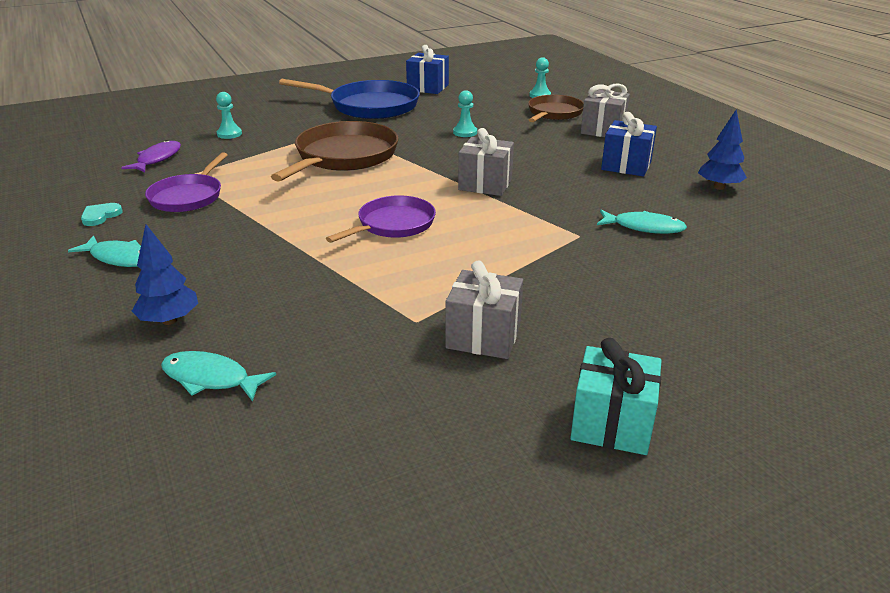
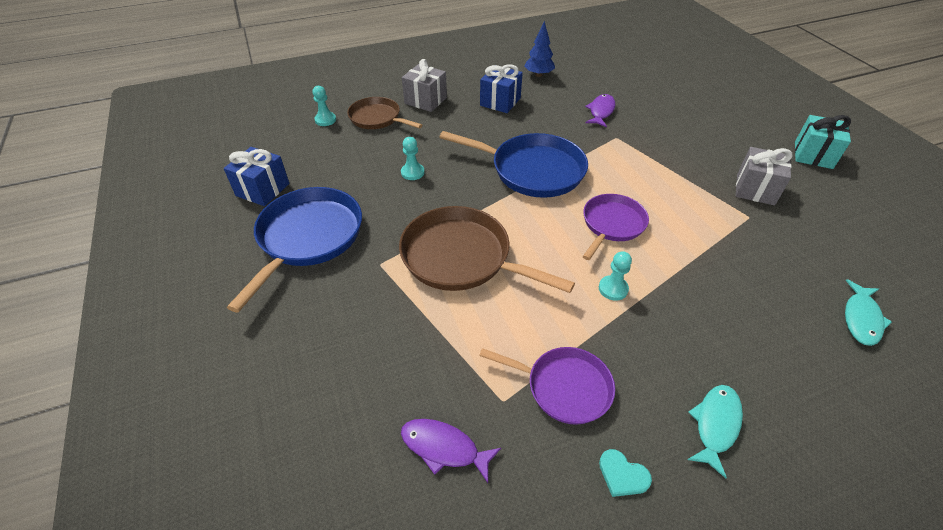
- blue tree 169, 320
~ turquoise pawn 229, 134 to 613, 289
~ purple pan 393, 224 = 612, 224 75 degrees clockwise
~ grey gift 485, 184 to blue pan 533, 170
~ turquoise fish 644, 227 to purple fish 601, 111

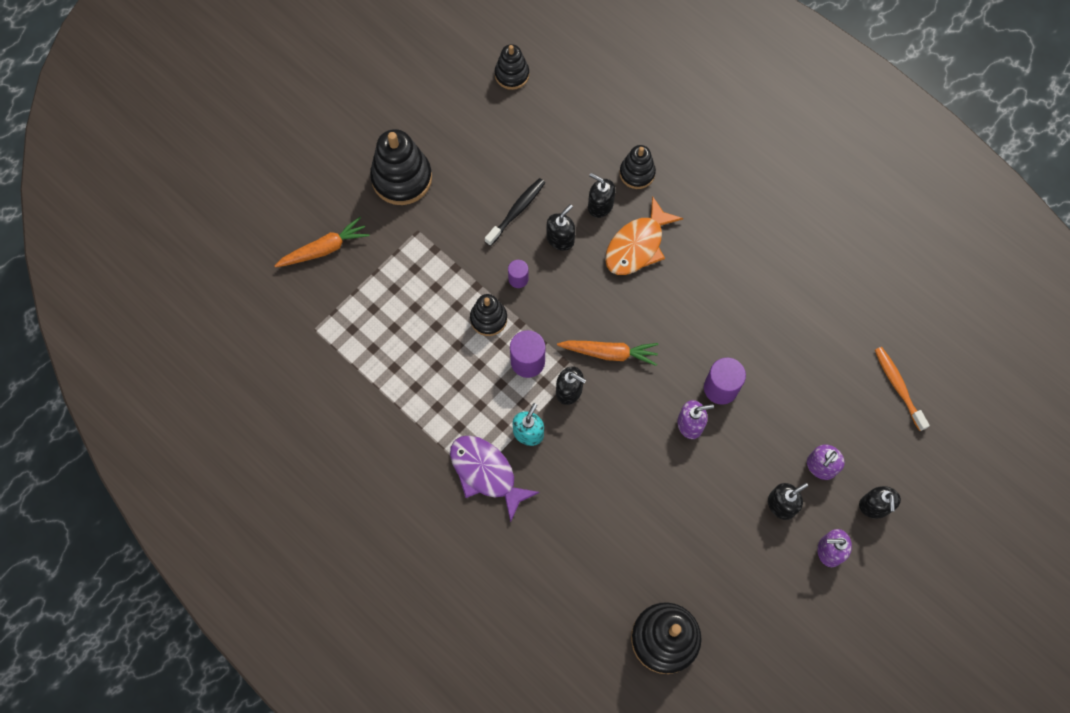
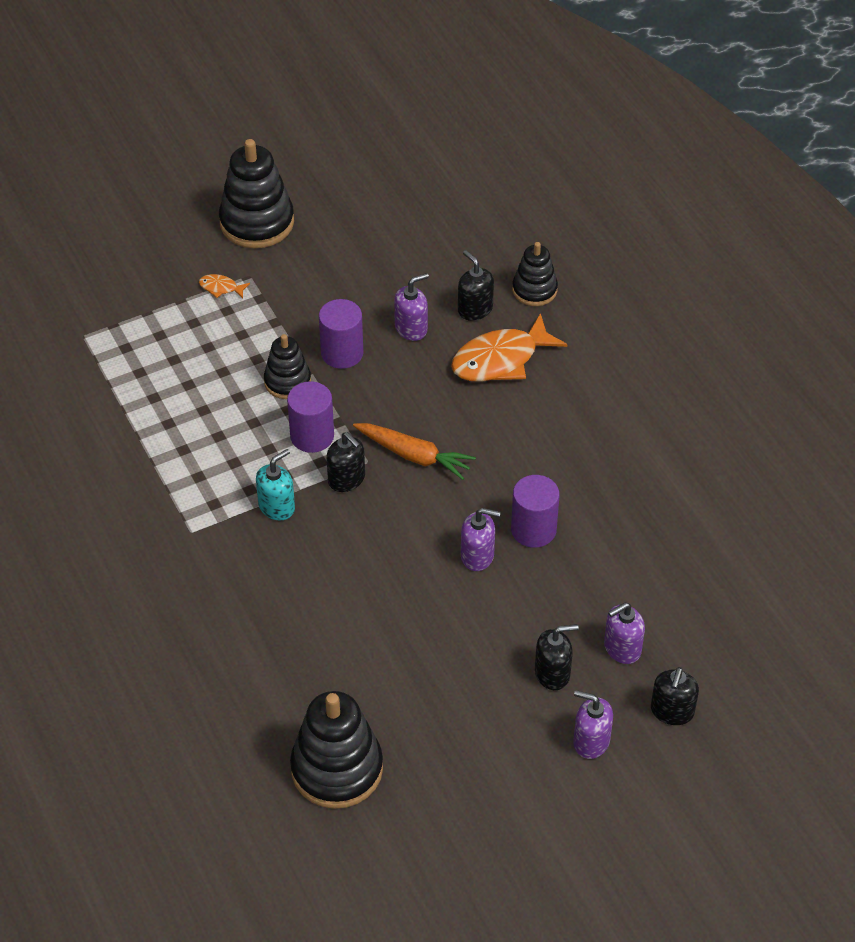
- orange carrot 324, 249
- purple fish 486, 473
- black toothbrush 517, 211
- black stacking toy 512, 74
~ purple cylinder 518, 279 = 342, 353 x1.68
~ black soap dispenser 560, 239 to purple soap dispenser 411, 328
- orange toothbrush 898, 386
+ orange fish 221, 288

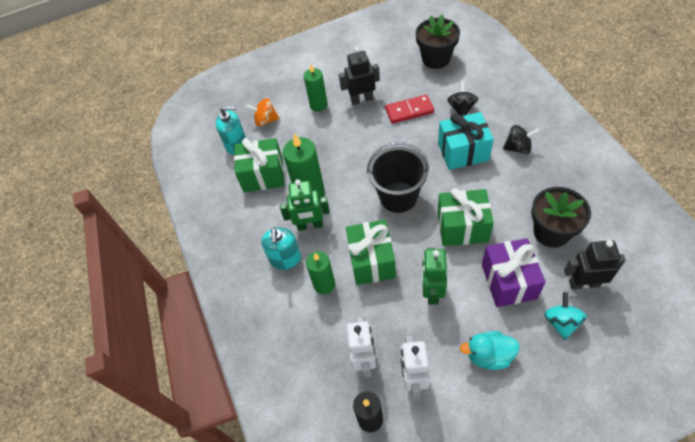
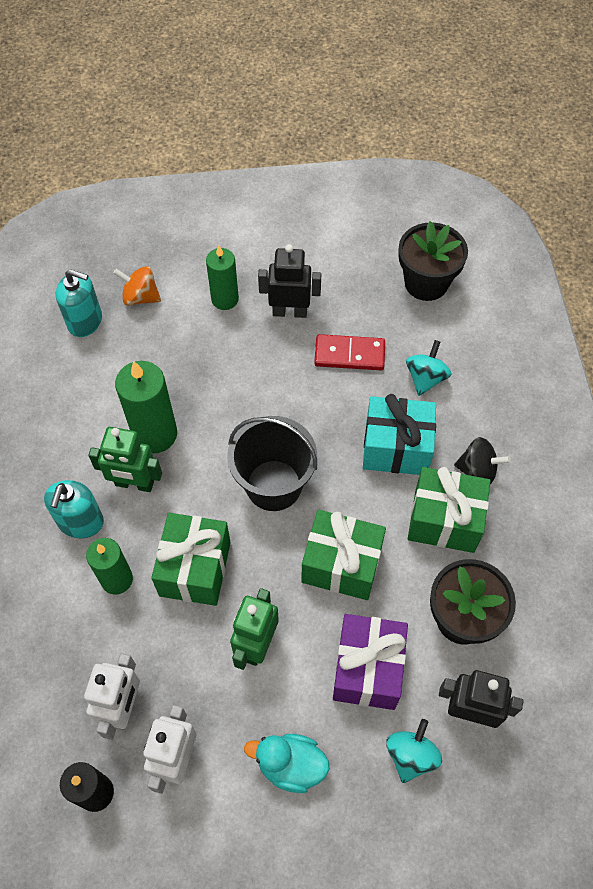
~ green gift 263, 175 to 444, 520
~ black spinning top 461, 108 to turquoise spinning top 425, 378

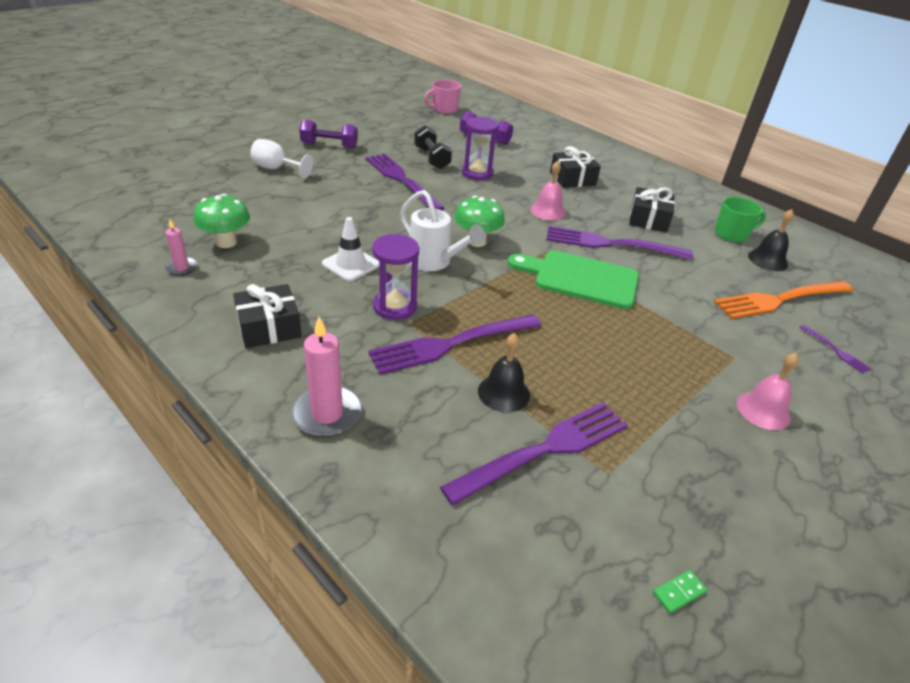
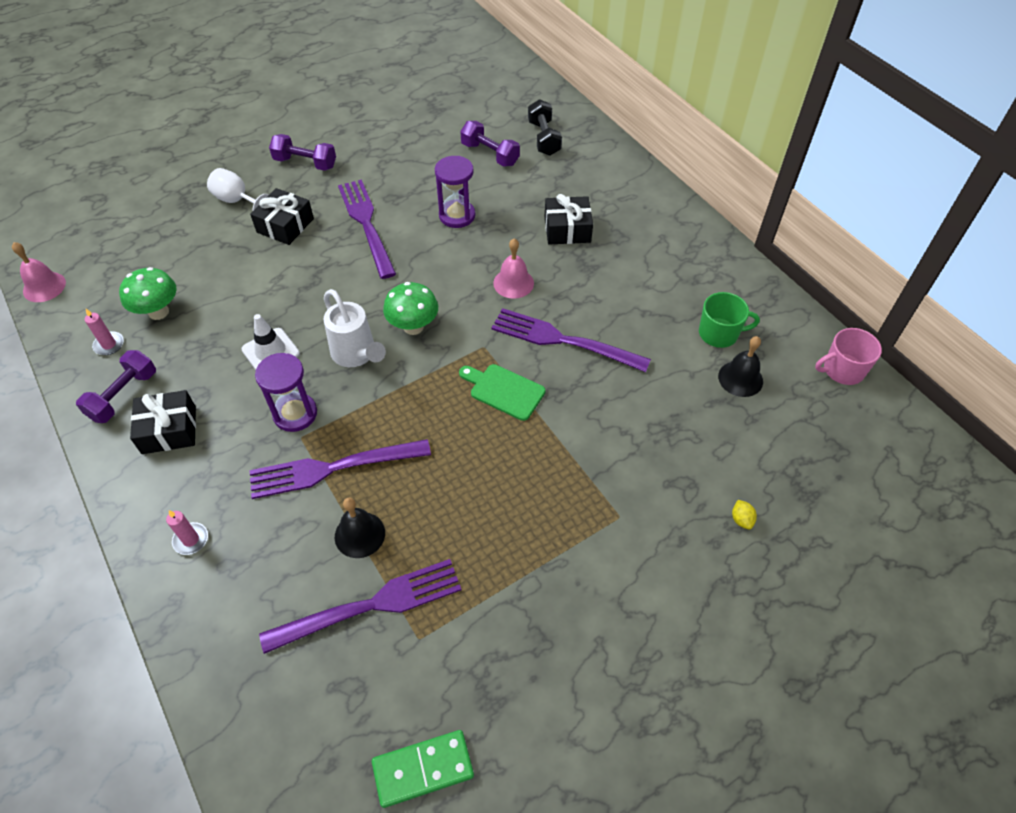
~ pink candle 327, 414 = 191, 540 x0.57
~ black dumbbell 432, 158 to 544, 138
~ pink mug 444, 109 to 842, 370
~ green cutting board 580, 278 = 504, 390 x0.63
~ black gift 648, 219 to 285, 225
~ green domino 679, 592 = 423, 769 x2.15
- orange fork 780, 300
~ pink bell 763, 410 to 44, 287
~ purple fork 835, 350 to yellow lemon 741, 519
+ purple dumbbell 123, 396

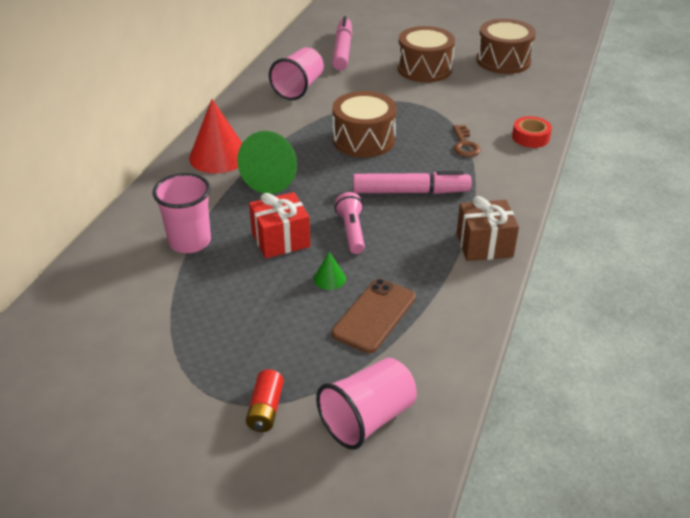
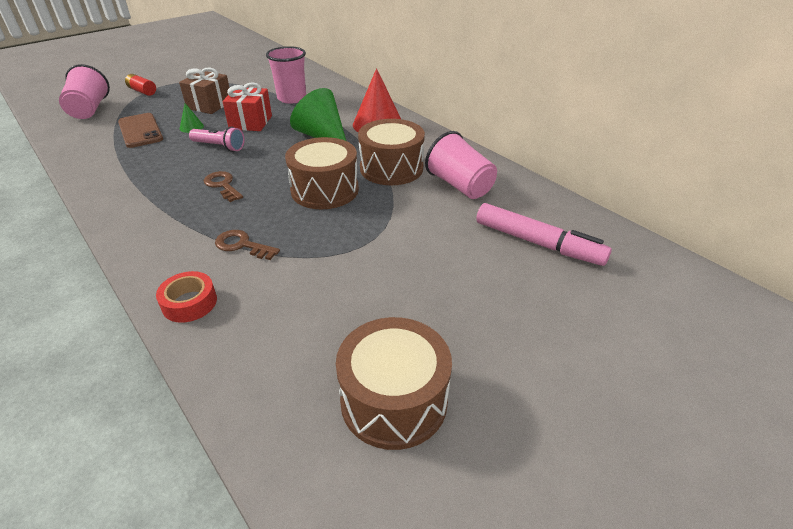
~ pink marker 410, 192 to brown key 222, 185
~ brown drum 424, 69 to 391, 168
~ brown gift 484, 245 to 209, 105

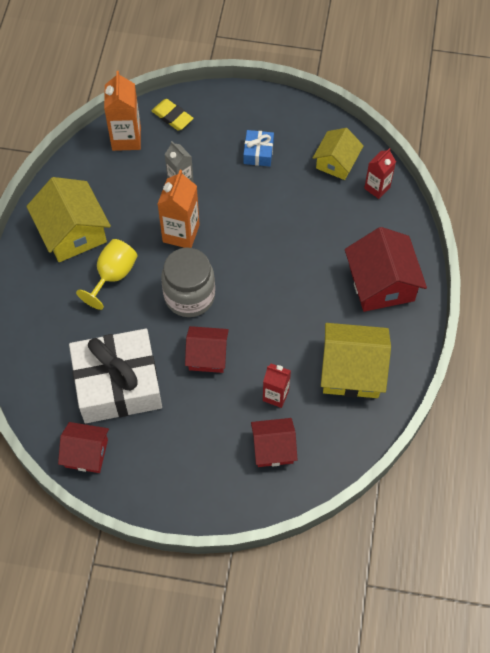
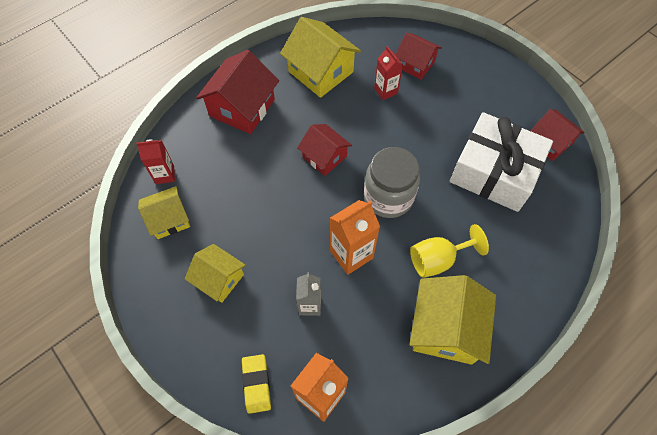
~ red house 207, 356 to 324, 157
~ blue gift 258, 153 to yellow house 219, 279

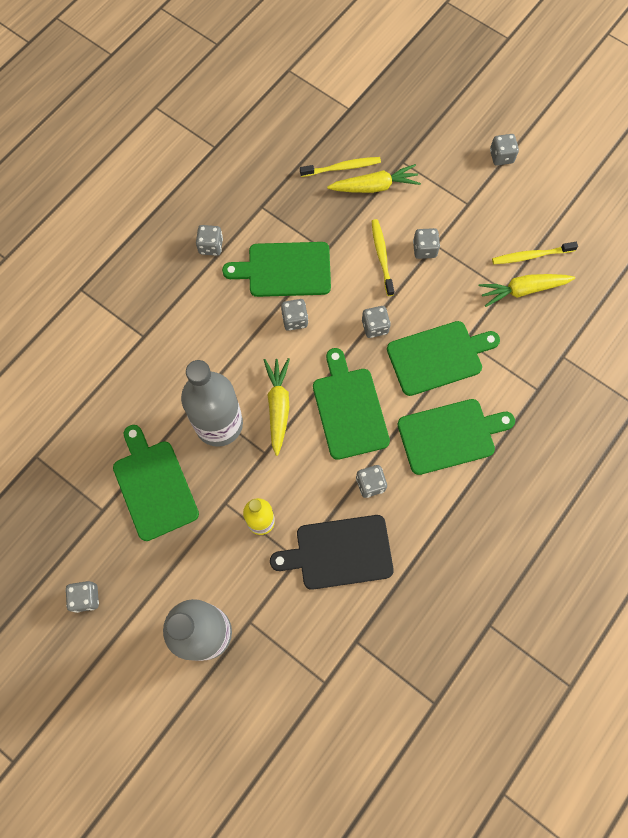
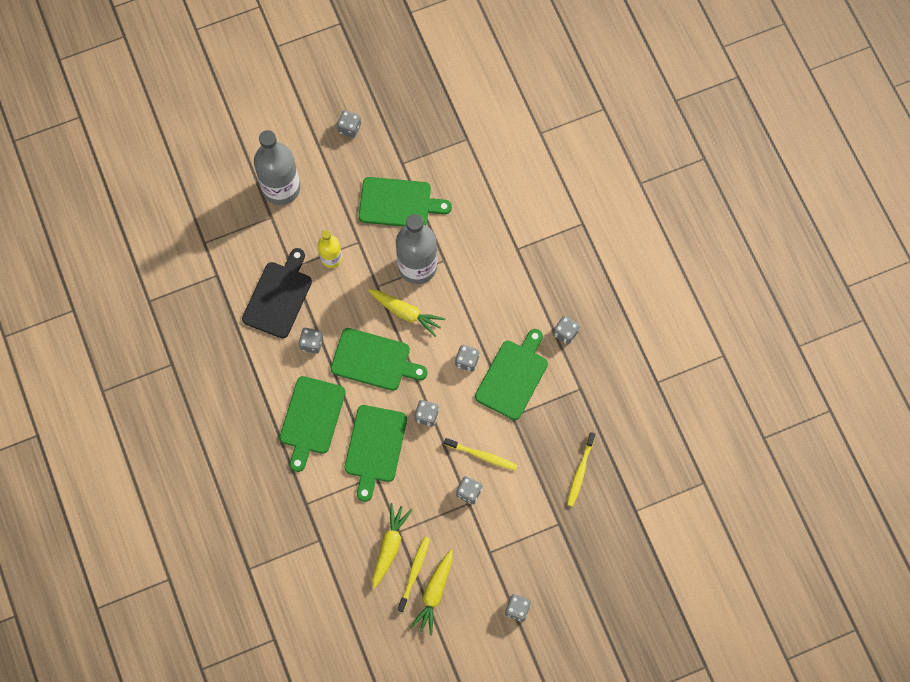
~ yellow carrot 374, 186 to 434, 593

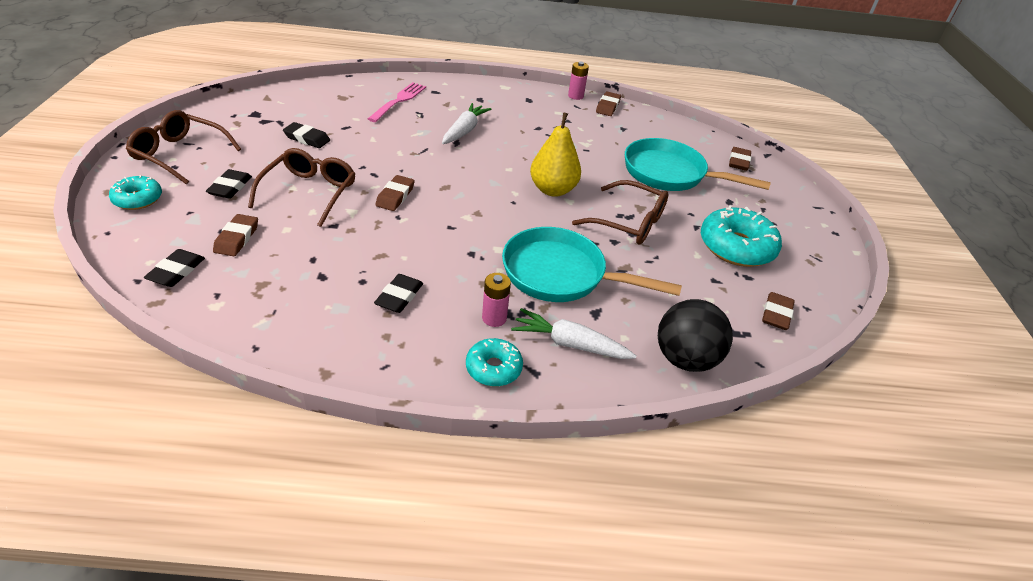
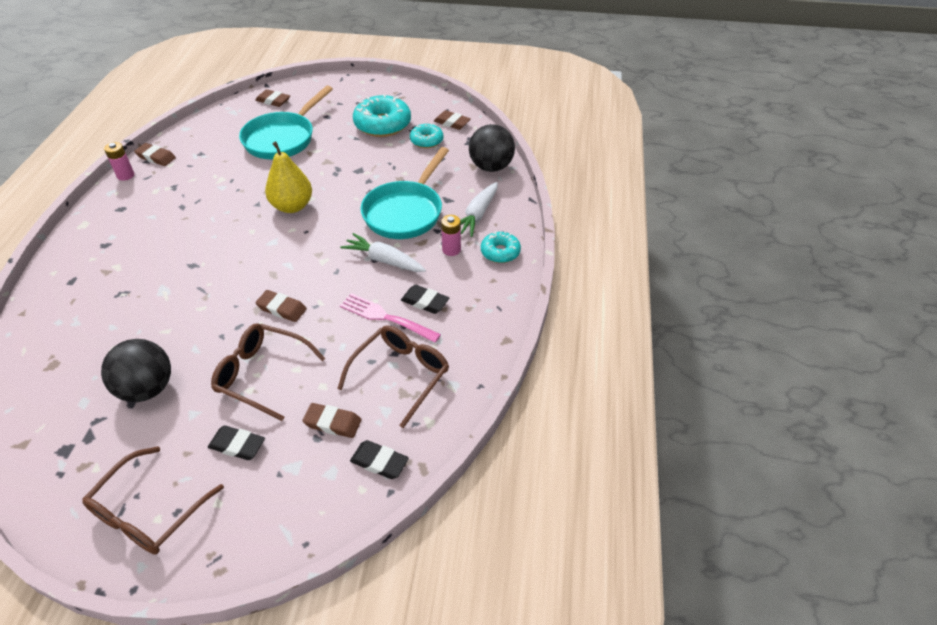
~ turquoise donut 138, 199 to 426, 141
~ black eraser 307, 138 to black ball 147, 389
~ pink fork 399, 101 to 386, 317
~ white carrot 464, 130 to 384, 260
~ brown glasses 629, 222 to 401, 375

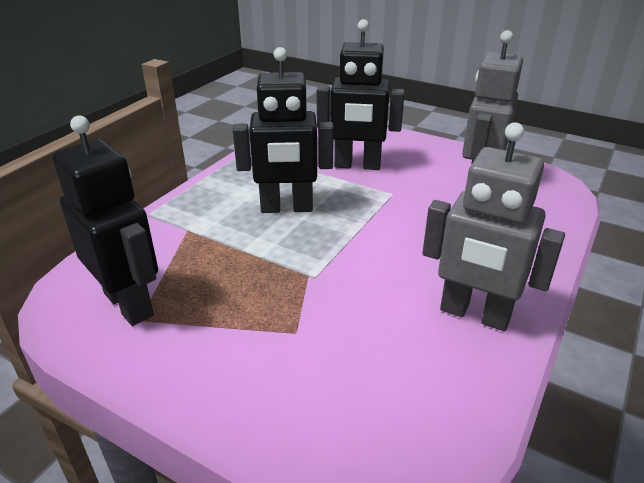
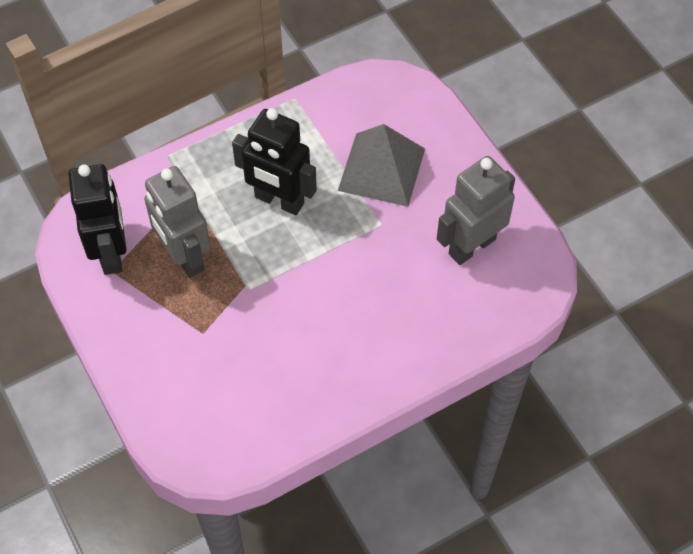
~ black robot 357, 165 to grey pyramid 382, 169
~ grey robot 474, 314 to 184, 257

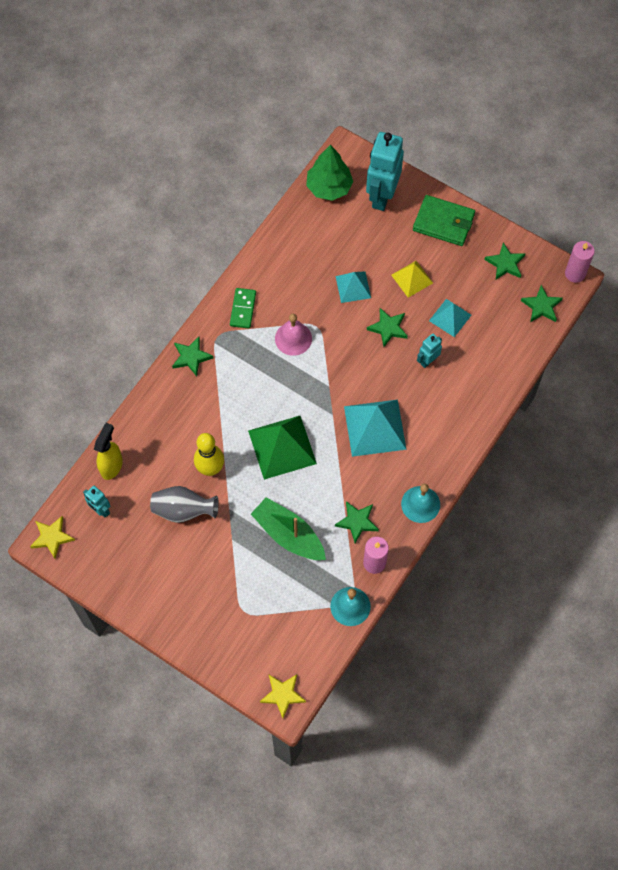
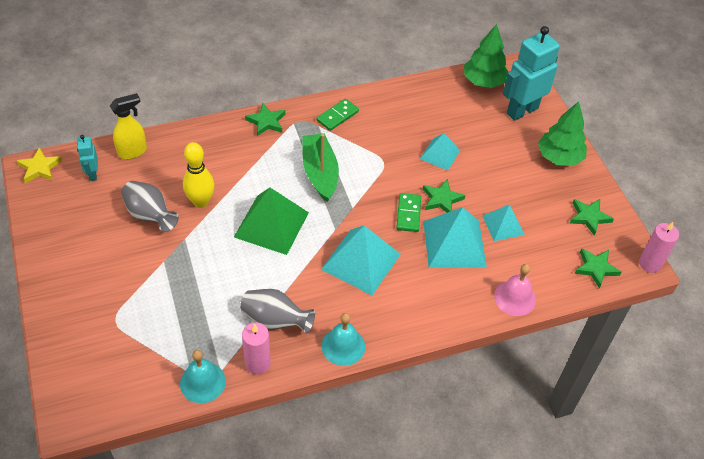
~ green boat 288, 534 to 320, 172
- yellow star 283, 695
~ pink bell 293, 338 to 515, 298
~ green star 357, 522 to grey vase 275, 321
- yellow pyramid 412, 279
~ green wallet 443, 222 to green tree 559, 157
~ turquoise robot 428, 361 to turquoise pyramid 454, 243
+ green domino 408, 214

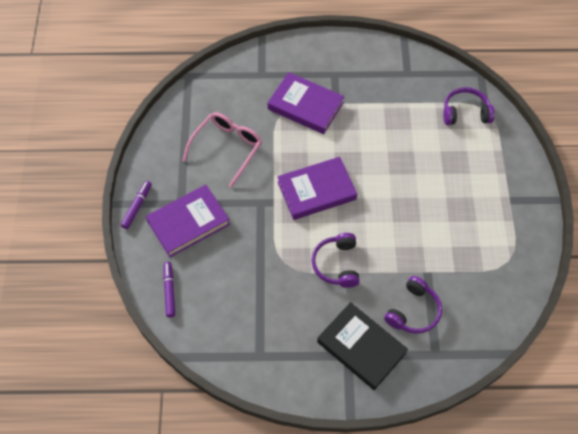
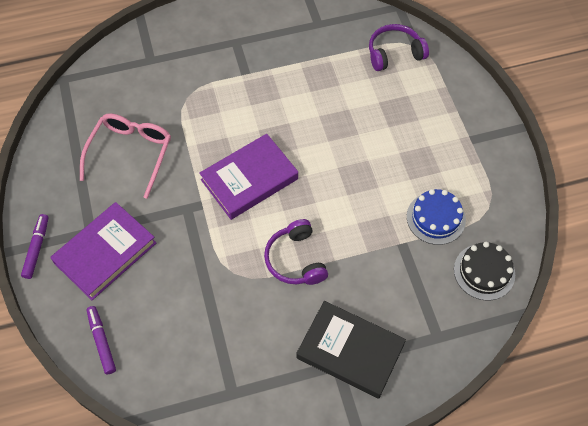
- purple book 305, 106
- purple headphones 413, 311
+ blue cake 436, 218
+ black cake 484, 272

